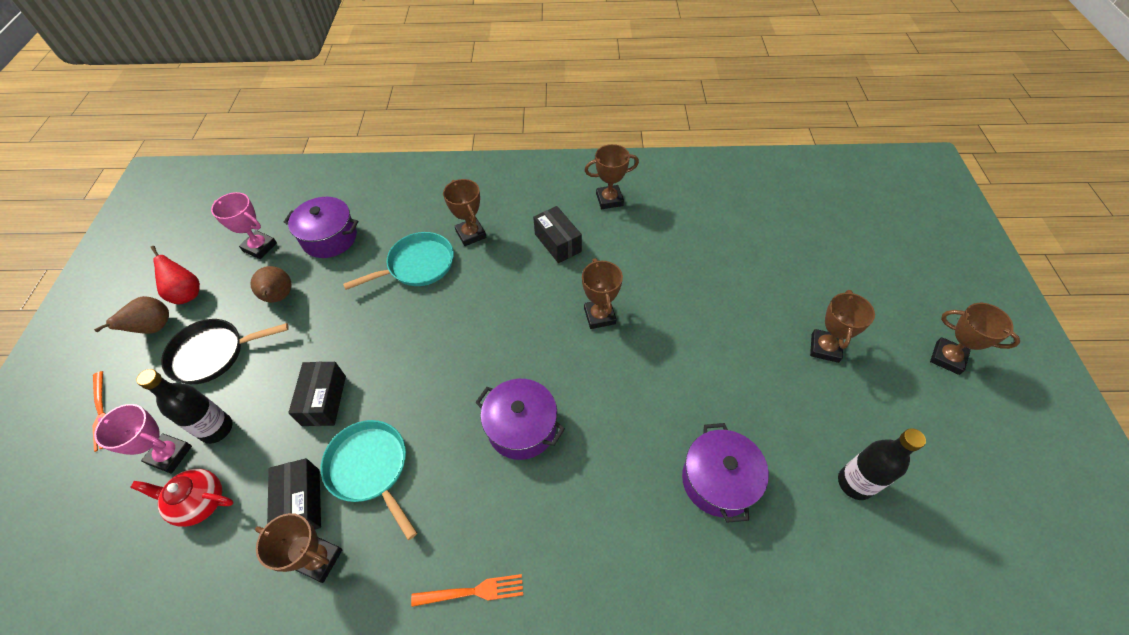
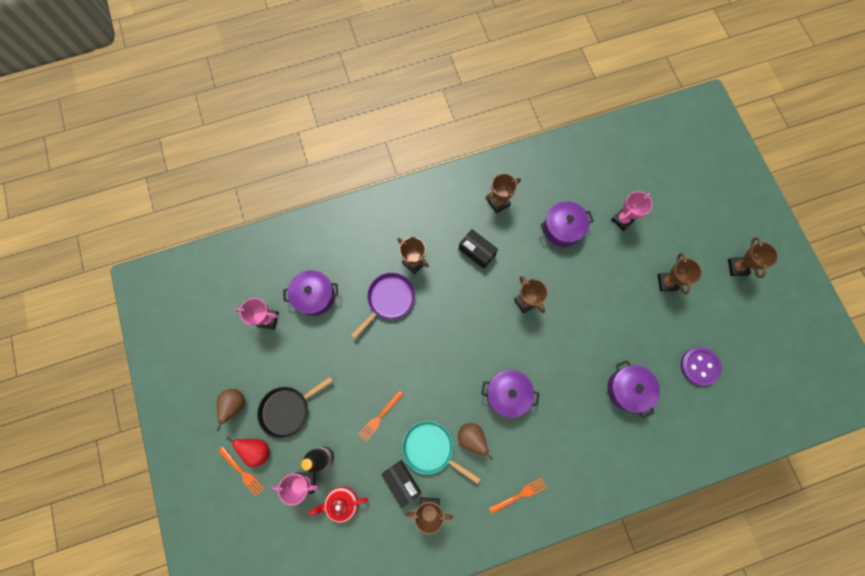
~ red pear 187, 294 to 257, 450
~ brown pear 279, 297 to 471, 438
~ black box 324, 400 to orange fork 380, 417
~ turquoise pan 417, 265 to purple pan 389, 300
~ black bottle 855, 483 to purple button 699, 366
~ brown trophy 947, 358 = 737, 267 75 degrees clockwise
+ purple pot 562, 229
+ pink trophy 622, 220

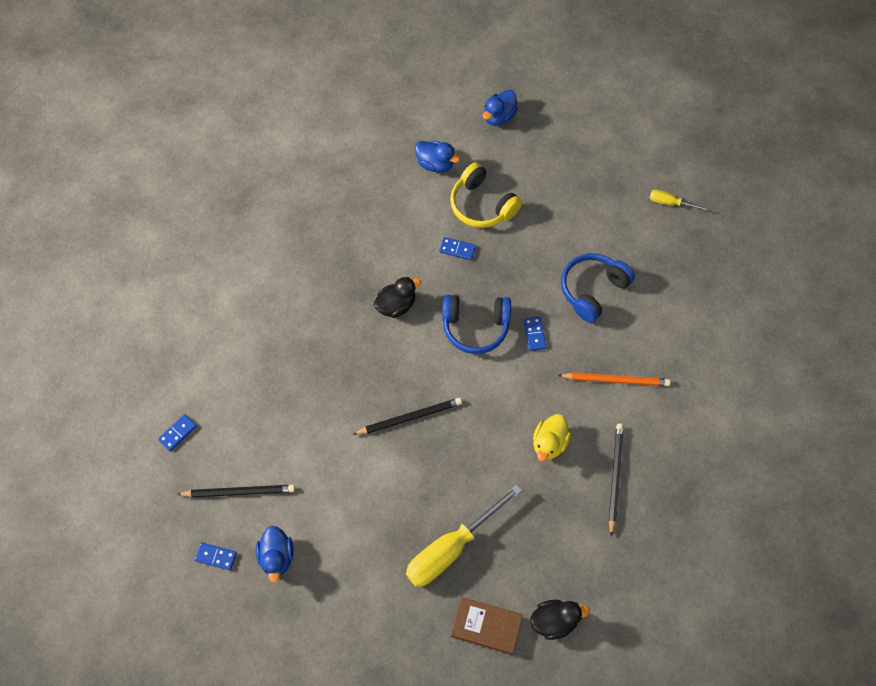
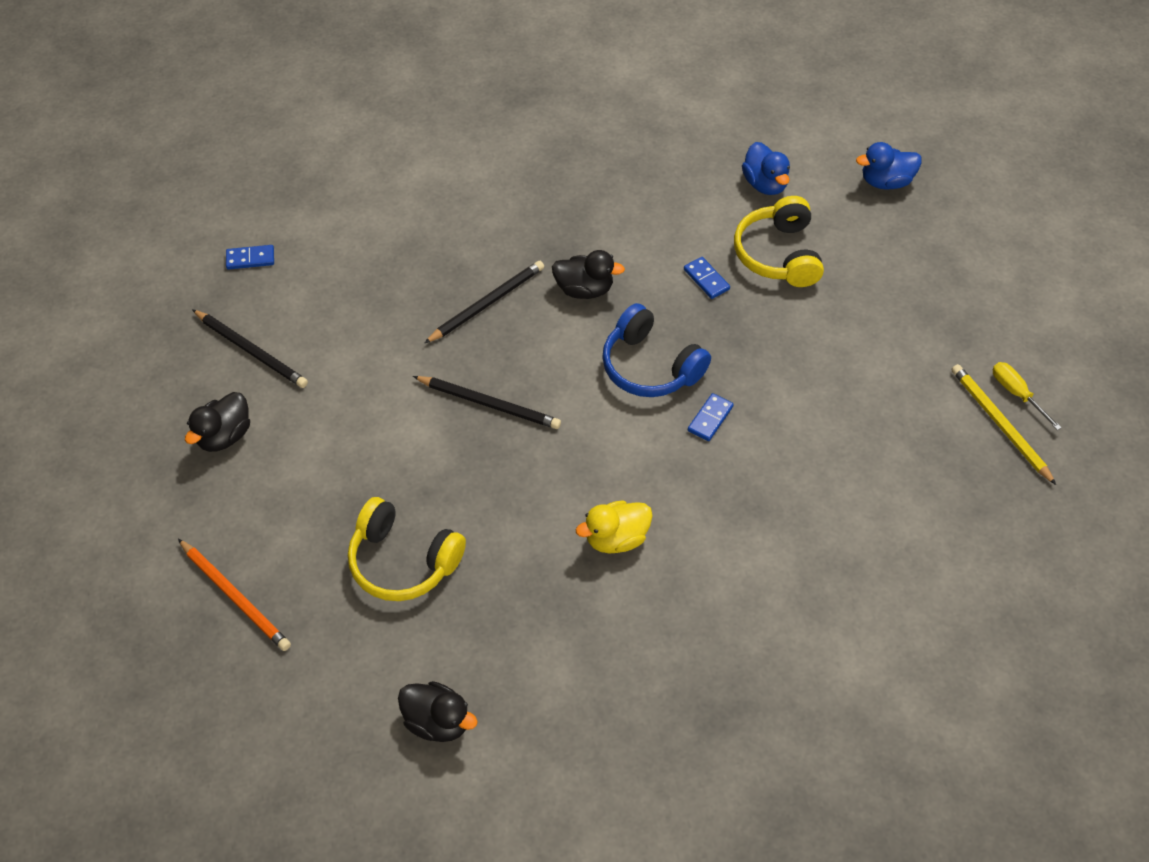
- blue domino 216, 556
~ blue duck 277, 557 to black duck 224, 436
~ yellow screwdriver 451, 548 to yellow headphones 403, 561
- brown book 486, 626
~ orange pencil 615, 380 to 235, 596
- blue headphones 592, 290
~ black pencil 615, 477 to 486, 304
+ yellow pencil 1000, 425

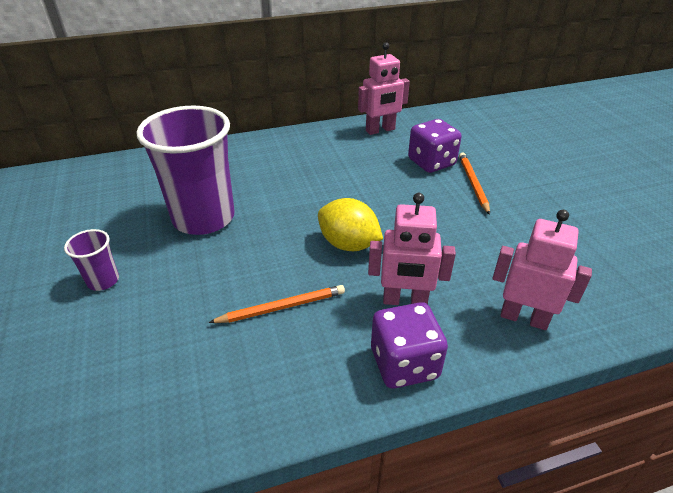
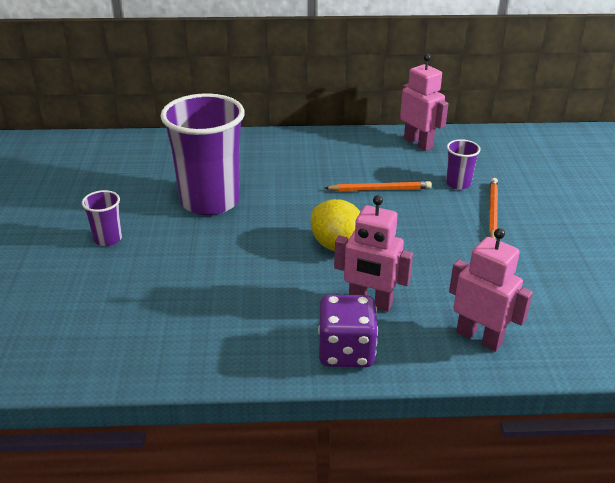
~ orange pencil 281, 307 to 380, 189
~ pink robot 380, 130 = 418, 143 120 degrees counterclockwise
~ purple dice 431, 162 to purple cup 458, 184

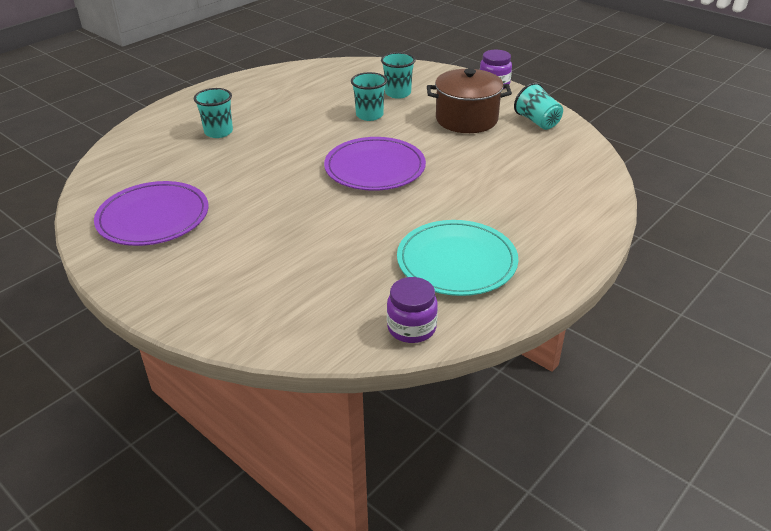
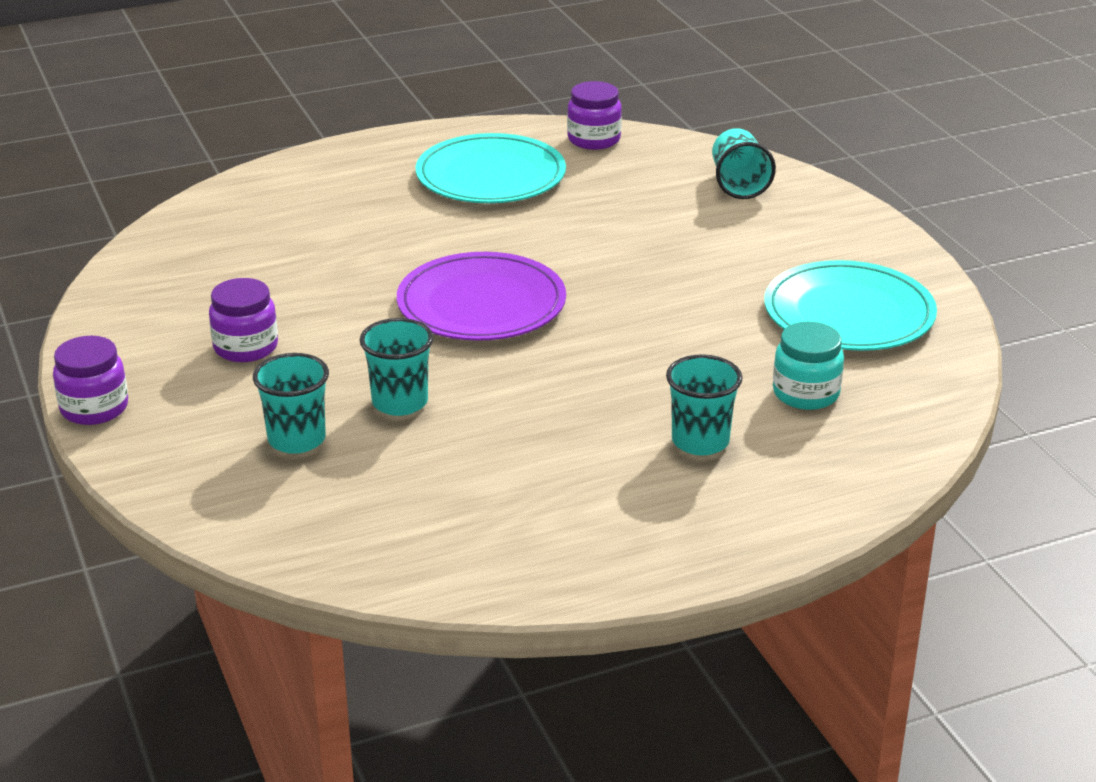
~ purple plate 153, 217 to turquoise plate 849, 313
~ brown pot 466, 119 to purple jar 246, 347
~ turquoise cup 537, 122 to 738, 184
+ turquoise jar 806, 393

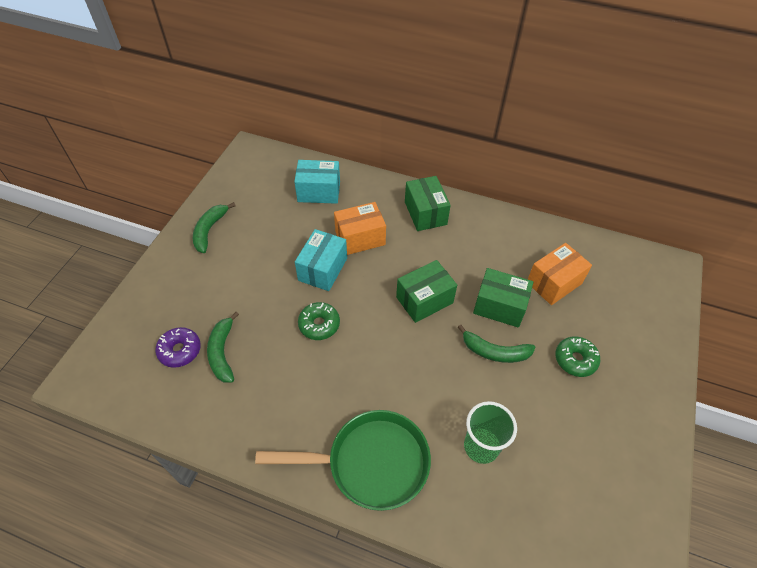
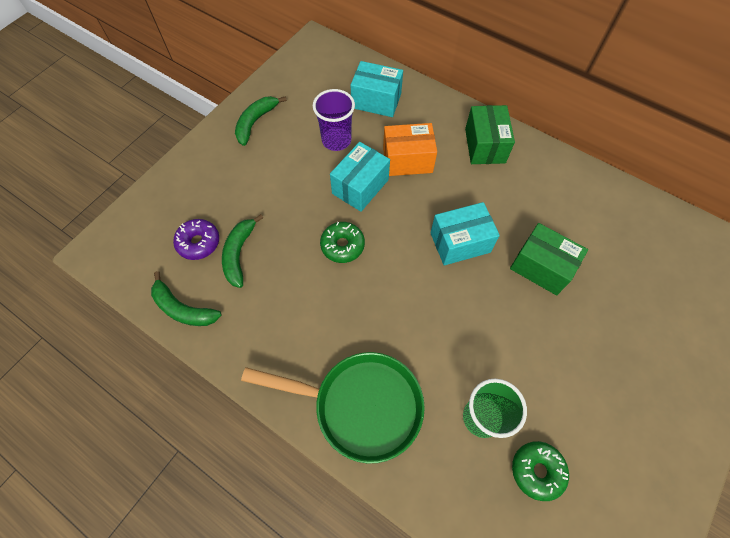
~ green box 424, 300 to turquoise box 460, 242
~ green banana 495, 352 to 183, 309
- orange box 554, 283
~ green donut 575, 359 to 537, 471
+ purple cup 336, 140

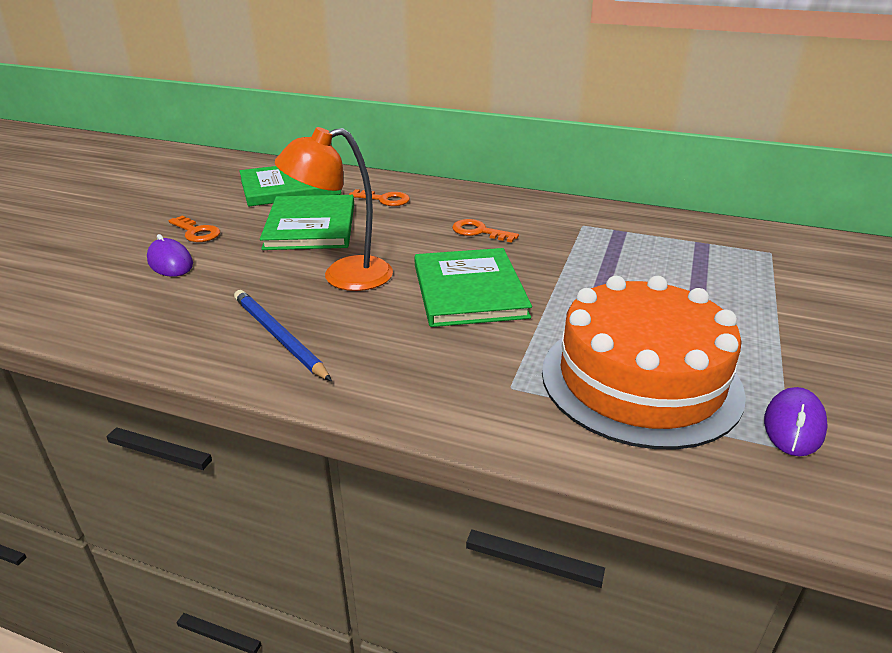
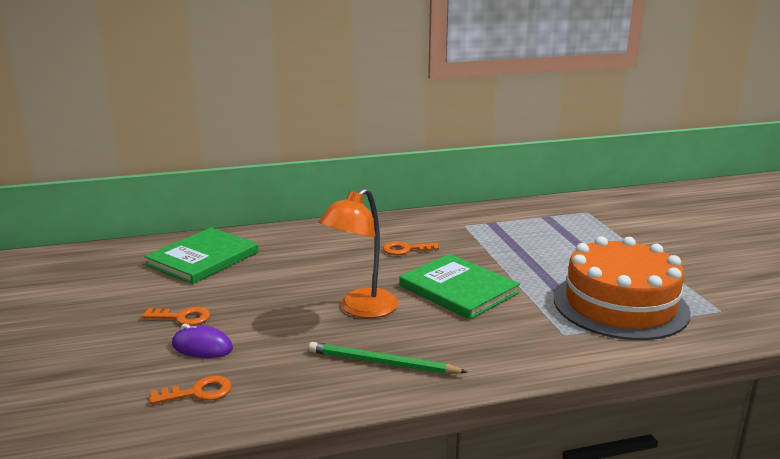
~ blue pencil 279, 337 to green pencil 383, 363
- green book 310, 226
~ orange key 384, 199 to 198, 392
- purple mouse 794, 426

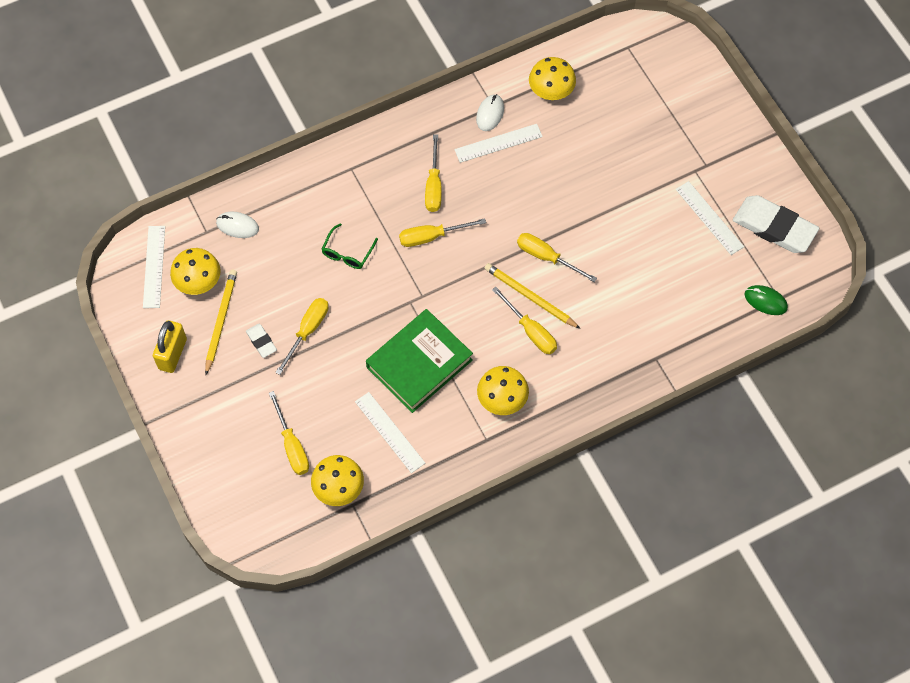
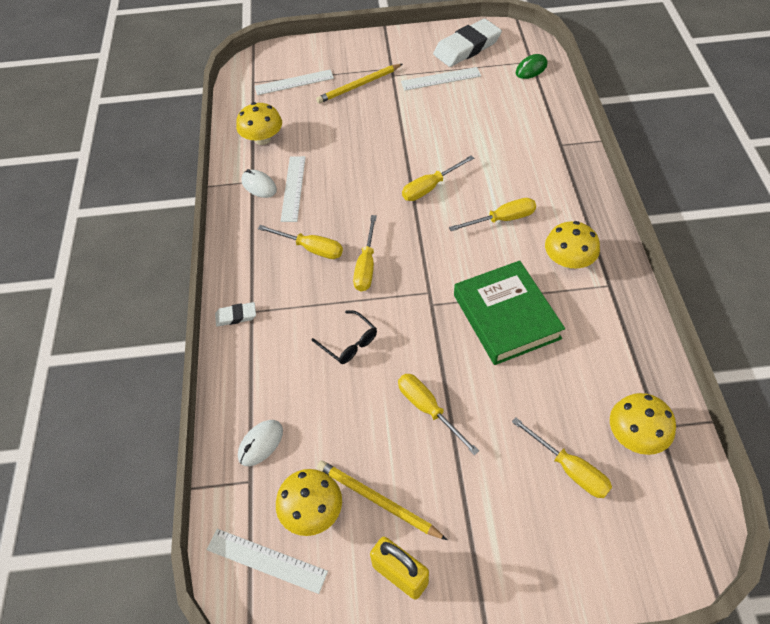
~ white eraser 261, 341 to 236, 316
~ yellow screwdriver 292, 445 = 569, 469 45 degrees clockwise
~ green glasses 347, 252 to black glasses 349, 343
~ white ruler 389, 432 to 294, 82
~ yellow pencil 530, 297 to 359, 85

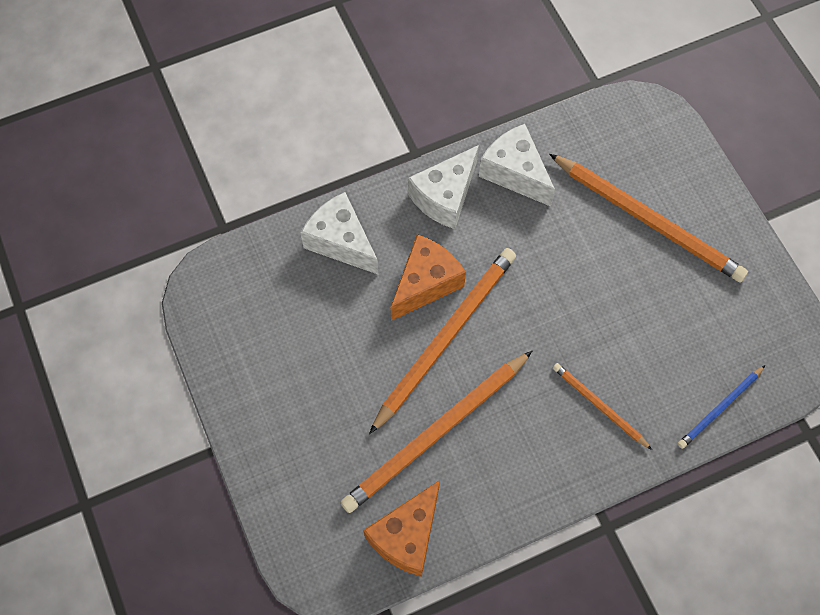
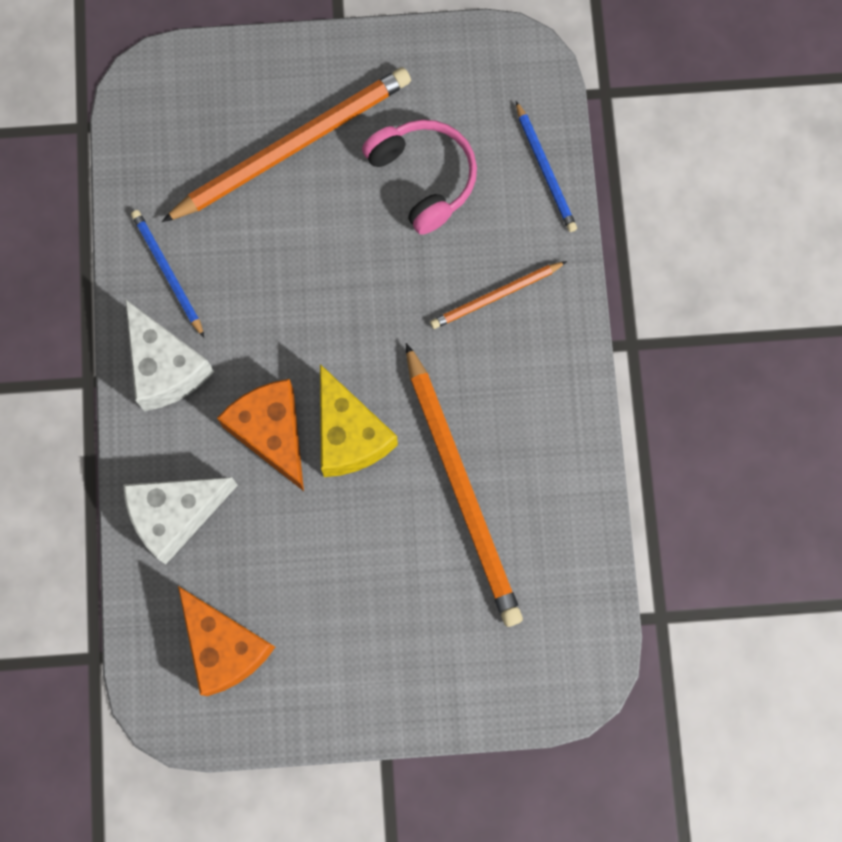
~ orange cheese 407, 536 to 224, 647
~ orange pencil 445, 337 to yellow cheese 349, 435
~ white cheese 515, 173 to blue pencil 167, 272
+ pink headphones 423, 178

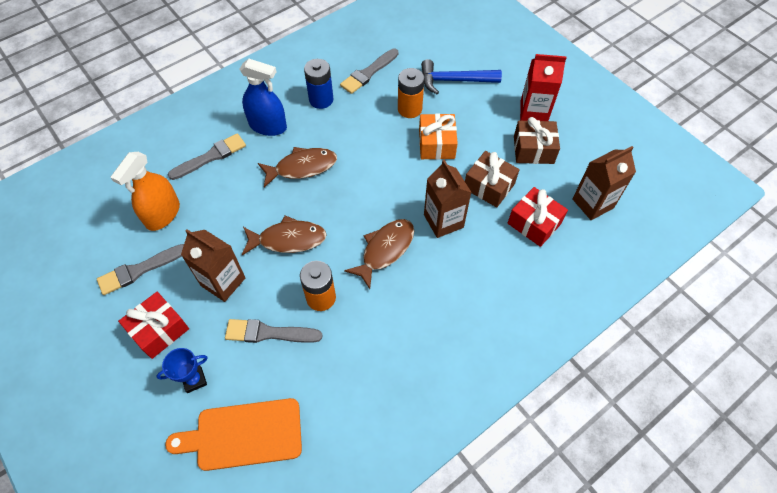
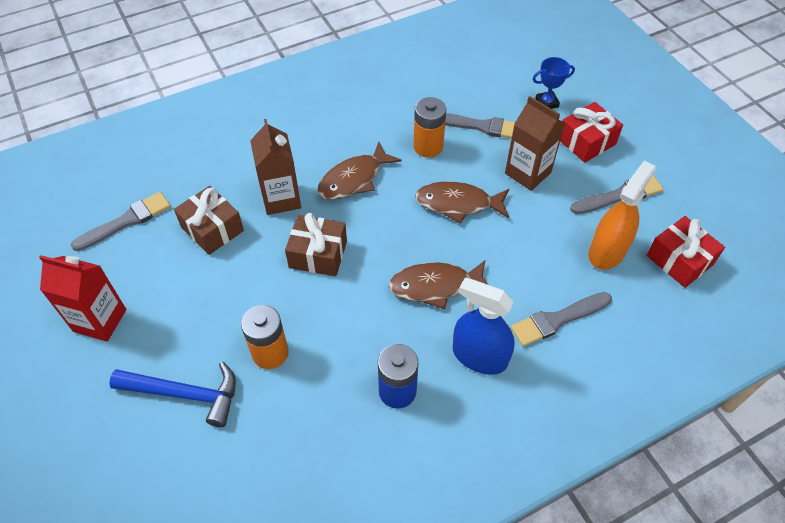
- orange cutting board 244, 434
~ grey brush 368, 73 to 126, 221
- orange gift 436, 144
~ red gift 534, 223 to 679, 260
~ brown gift 533, 150 to 318, 254
- brown carton 592, 203

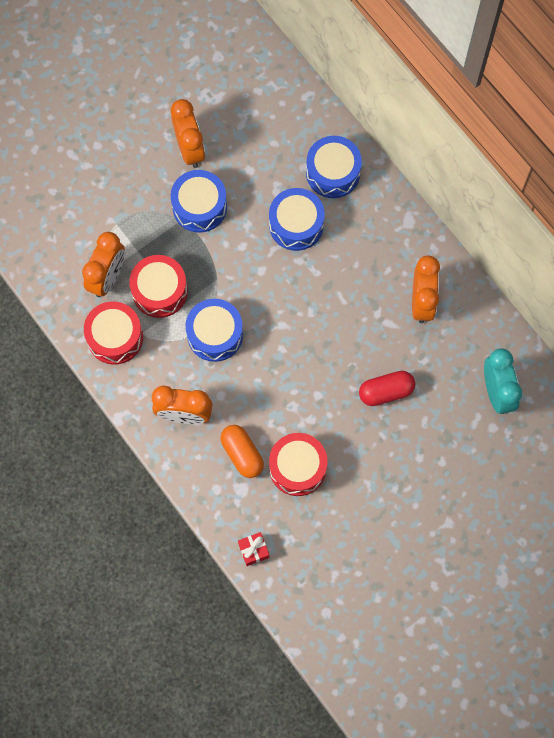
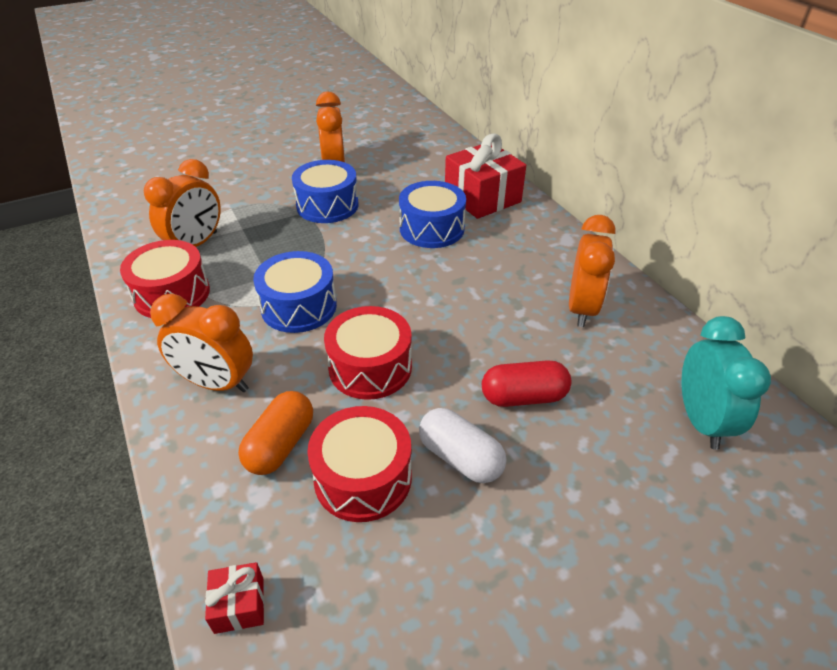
~ red drum 159, 291 to 370, 367
~ orange capsule 242, 454 = 280, 445 45 degrees clockwise
~ blue drum 333, 173 to red gift 482, 198
+ white capsule 460, 457

